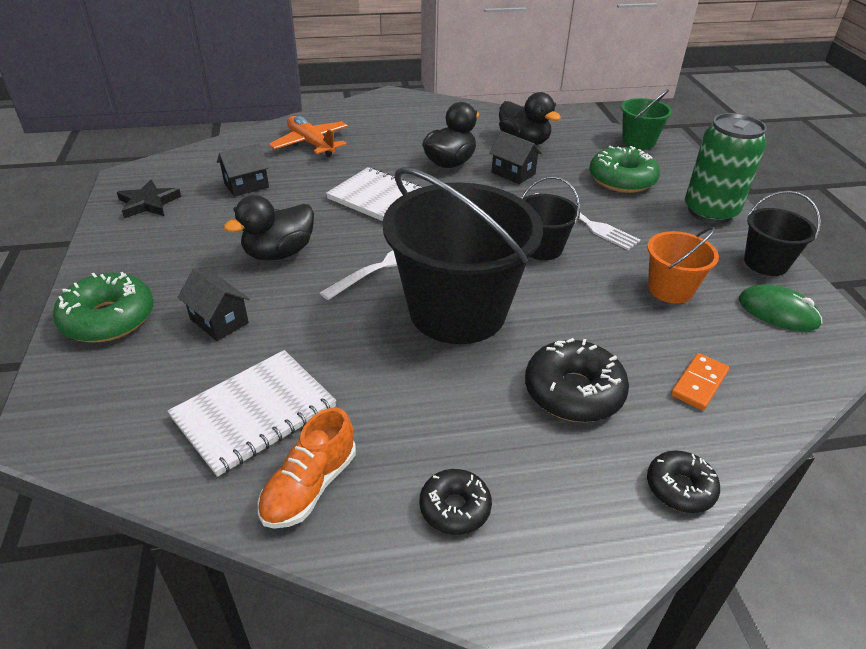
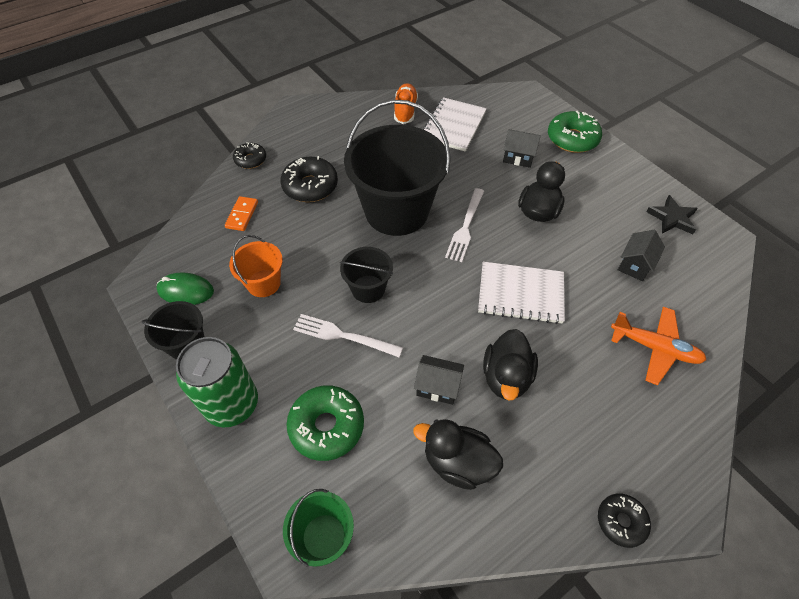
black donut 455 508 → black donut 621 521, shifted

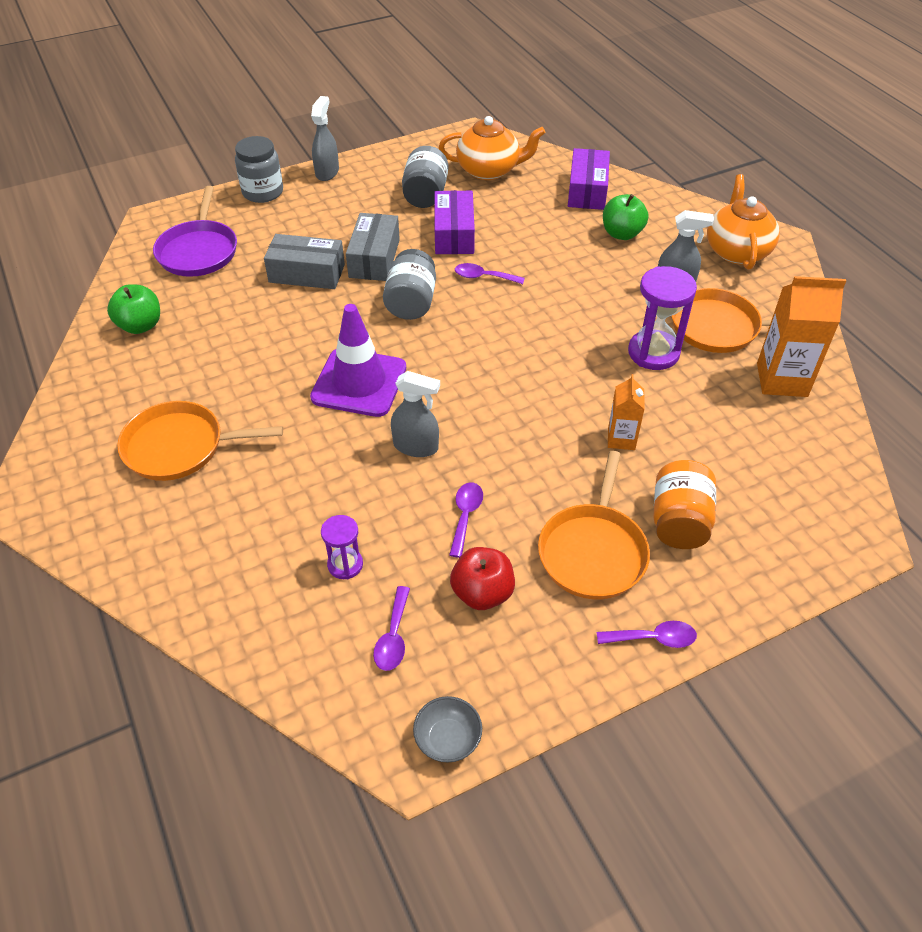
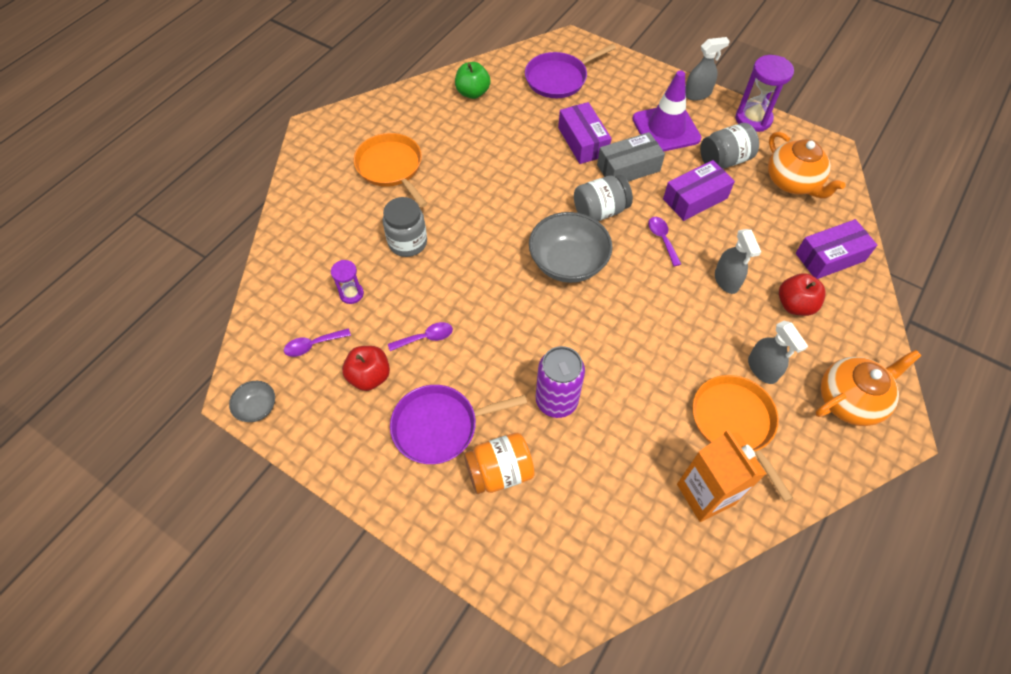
purple spoon 653 638 → -
- → grey bowl 568 263
grey jar 263 192 → grey jar 407 242, shifted
purple traffic cone 359 383 → purple traffic cone 666 129, shifted
grey spray bottle 416 446 → grey spray bottle 726 281, shifted
purple hourglass 653 353 → purple hourglass 753 119, shifted
orange carton 621 439 → purple can 556 401
grey box 307 273 → purple box 582 141
orange pan 593 551 → purple pan 440 426
green apple 622 234 → red apple 795 305

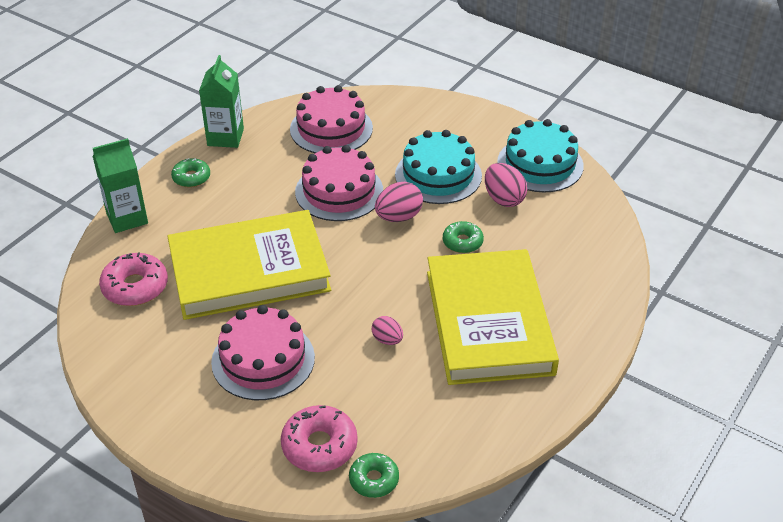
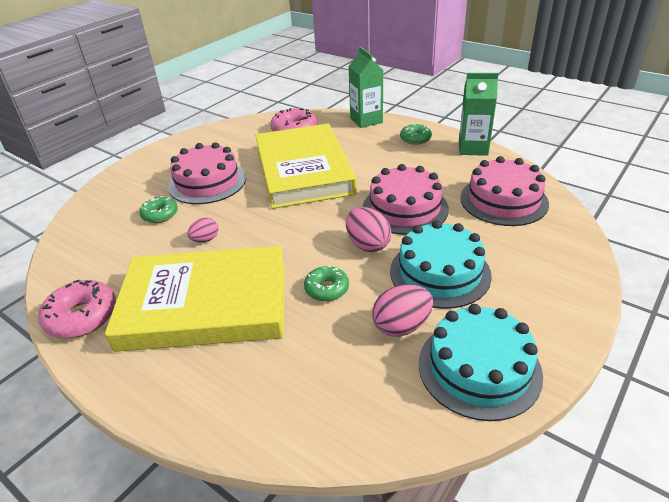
pink donut 319 446 → pink donut 82 317, shifted
green donut 374 480 → green donut 160 214, shifted

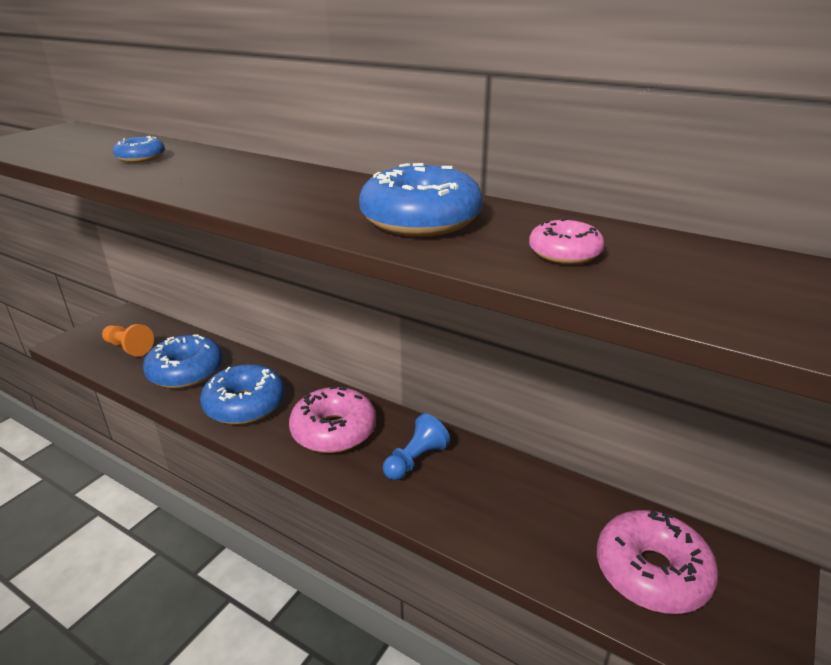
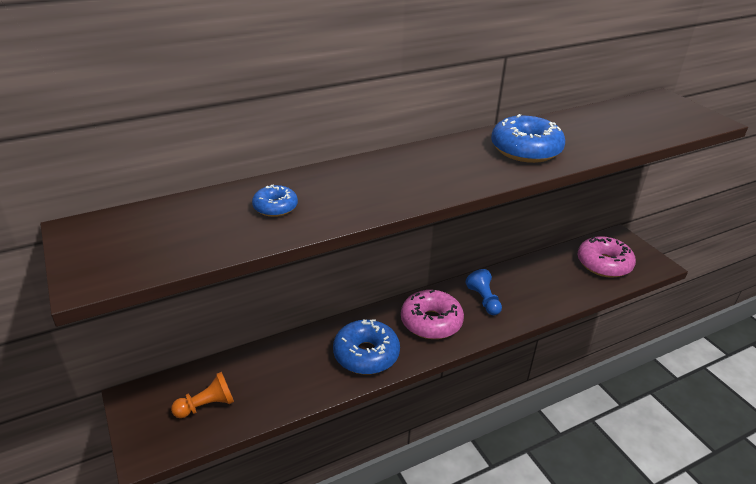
blue donut 186 372 → -
pink donut 564 253 → -

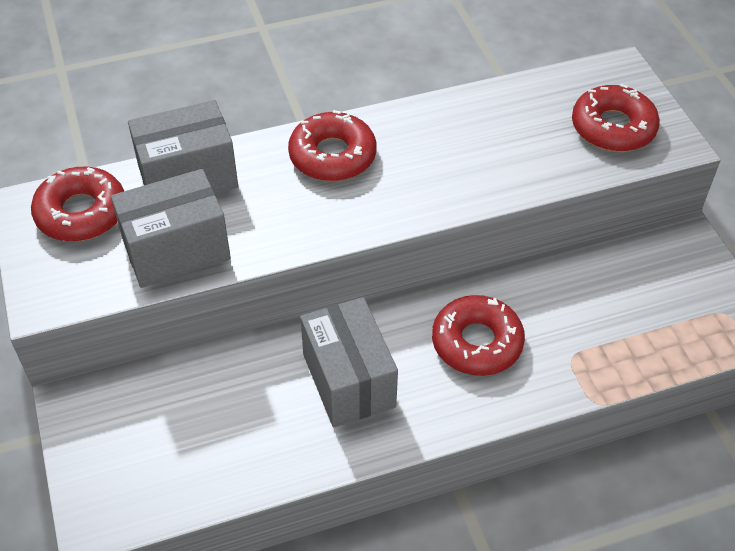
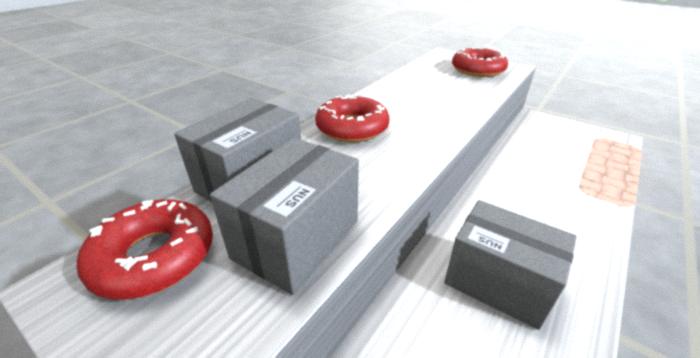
red donut 477 342 → -

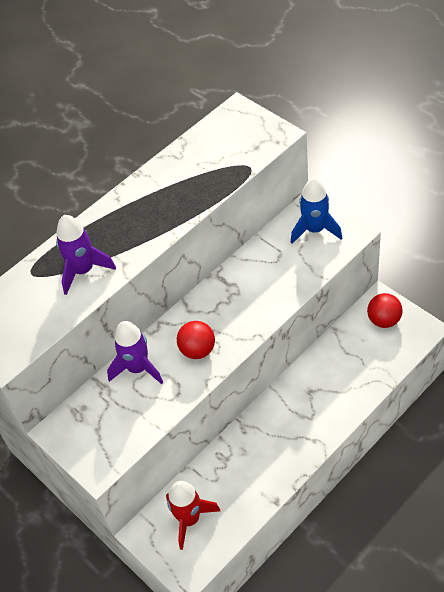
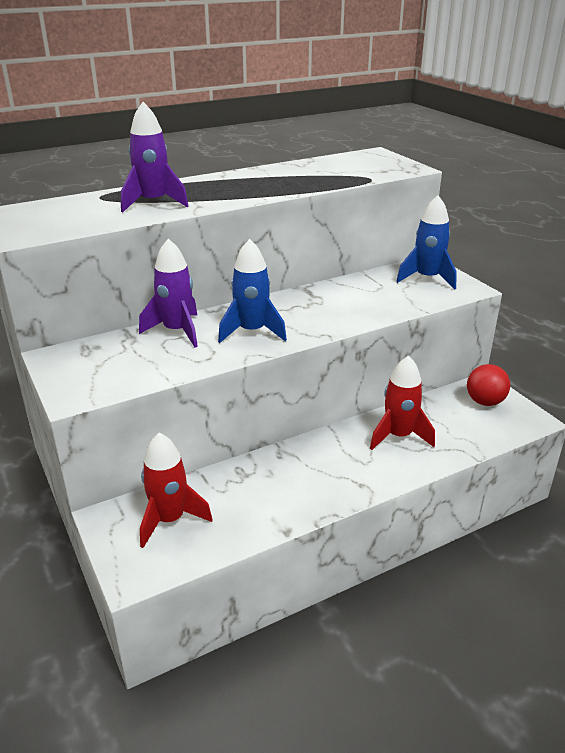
- → red rocket 398 436
red ball 198 350 → blue rocket 252 332

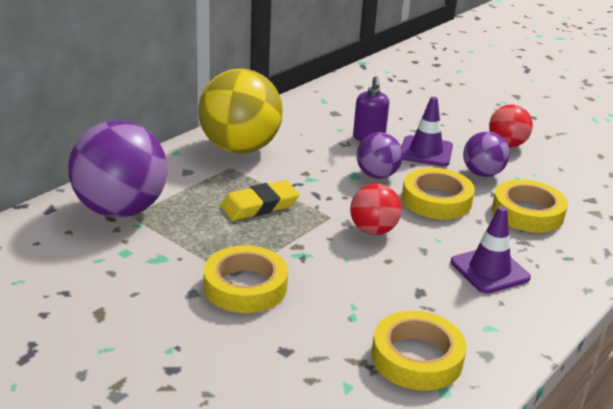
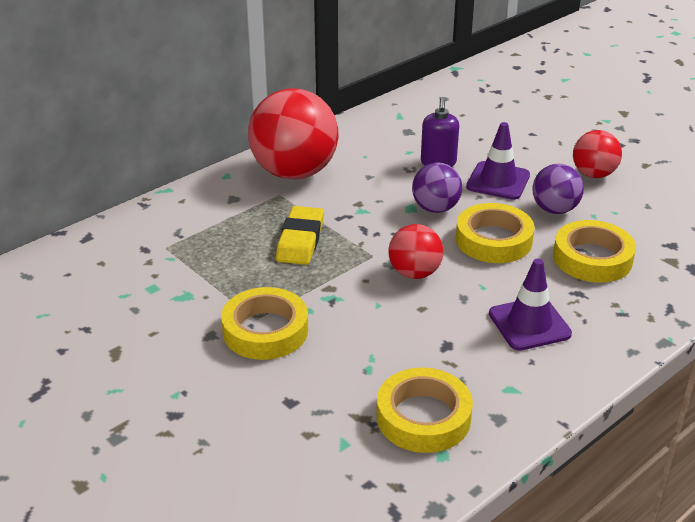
purple ball 121 210 → -
yellow ball 240 148 → red ball 294 172
yellow eraser 259 205 → yellow eraser 300 240, 60 degrees counterclockwise

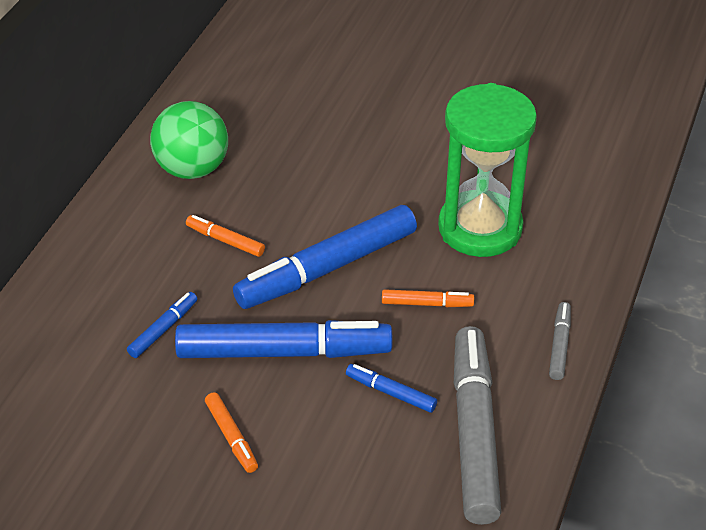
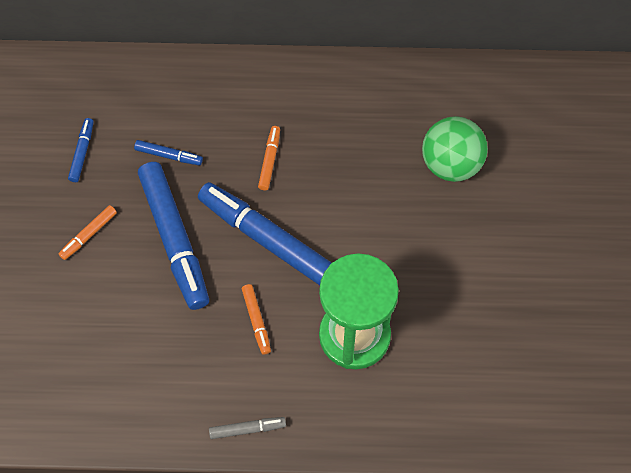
grey marker 474 432 → -
green ball 192 168 → green ball 451 164, shifted
blue marker 390 393 → blue marker 82 152, shifted

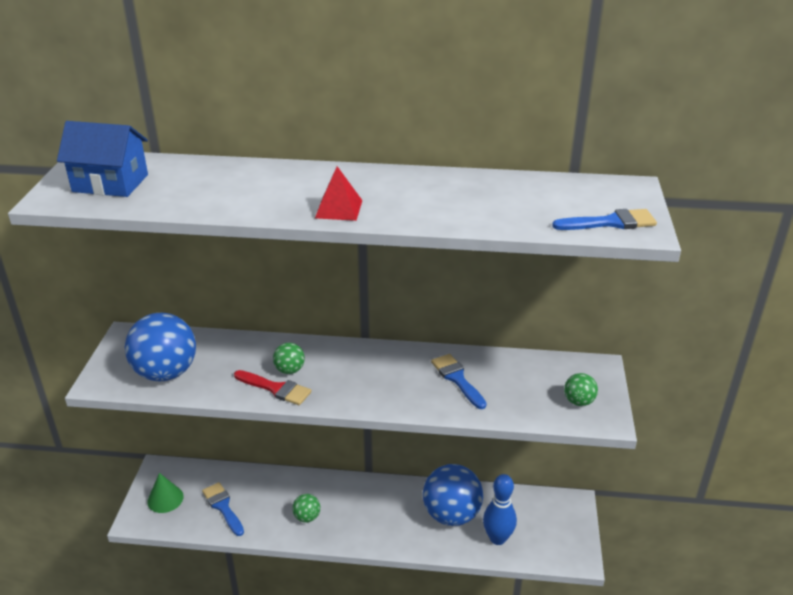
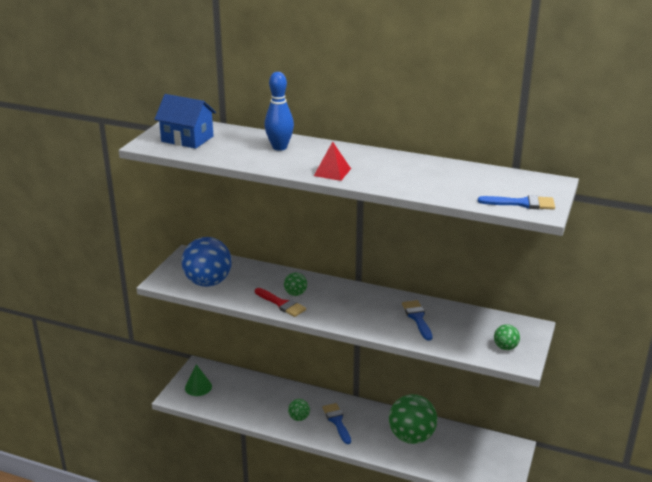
blue brush 223 507 → blue brush 337 421, shifted
blue bowling pin 497 538 → blue bowling pin 279 147, shifted
blue ball 451 514 → green ball 411 437

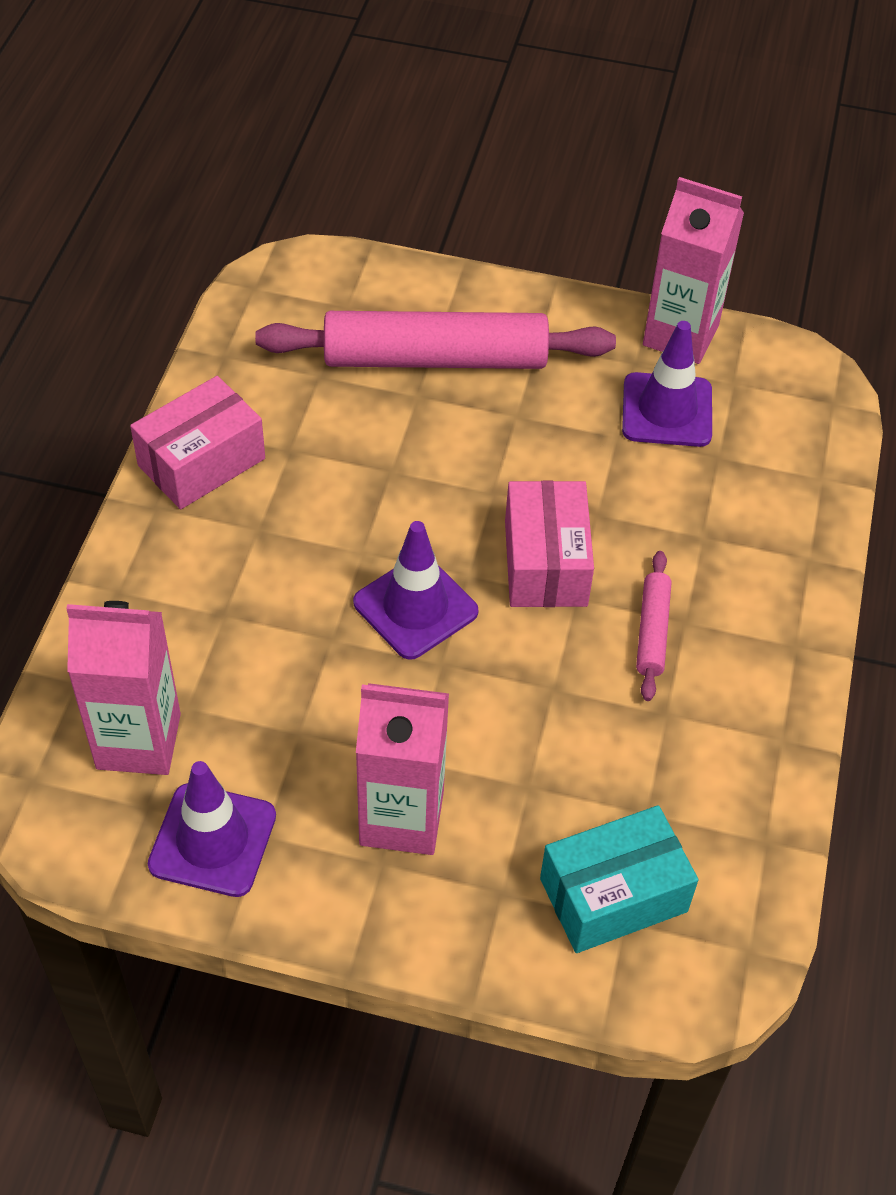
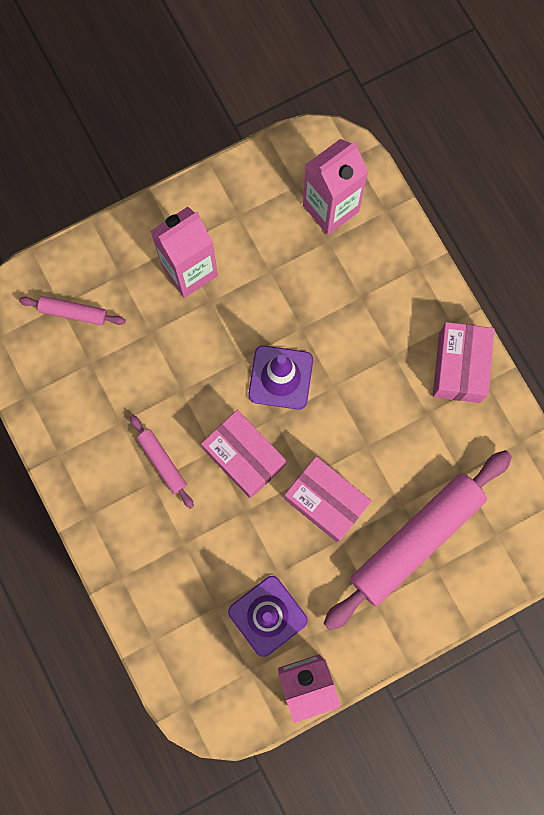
purple traffic cone 212 840 → -
- → pink box 325 501
turquoise box 613 895 → pink rolling pin 73 312

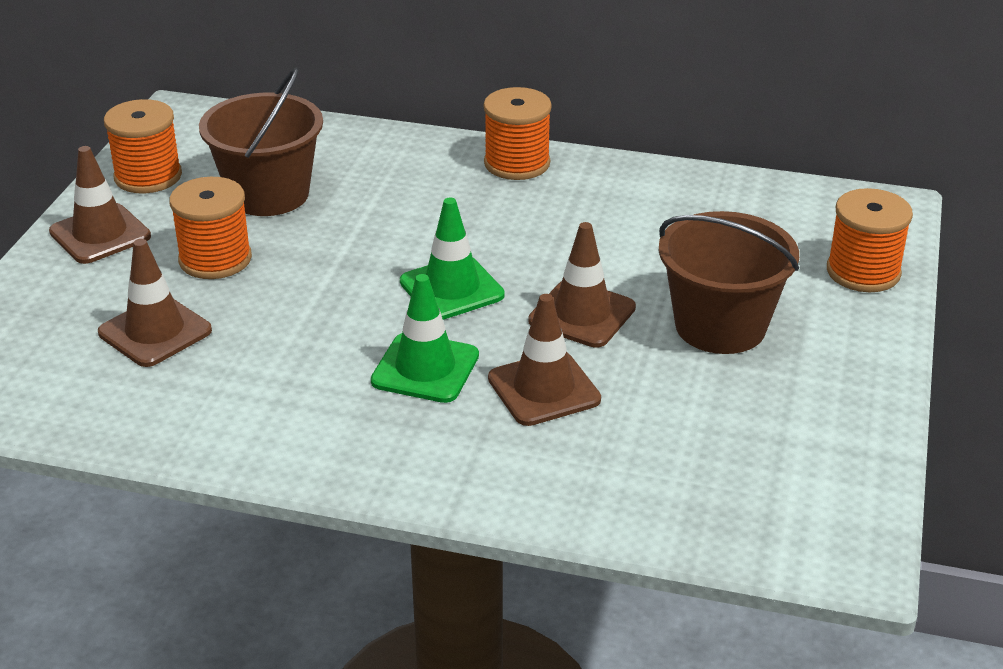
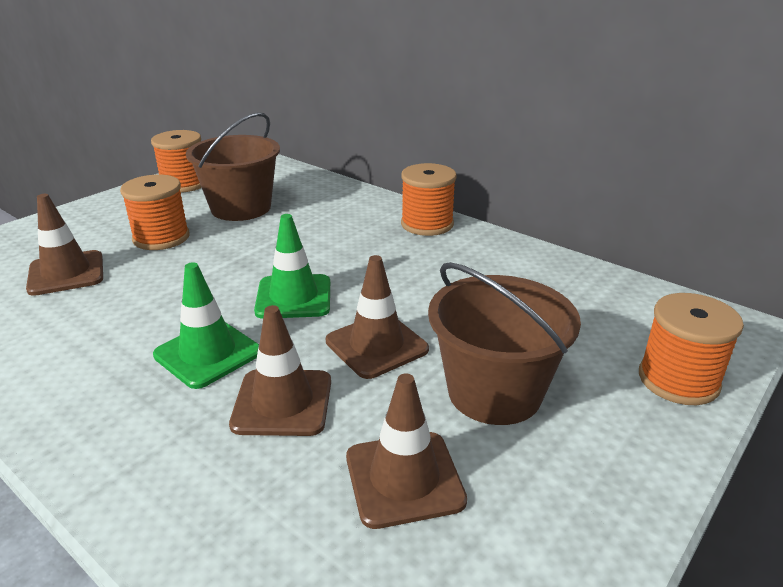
brown traffic cone 100 234 → brown traffic cone 404 478, shifted

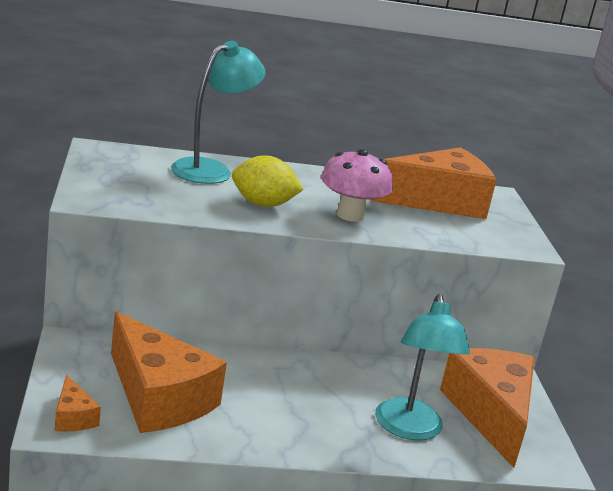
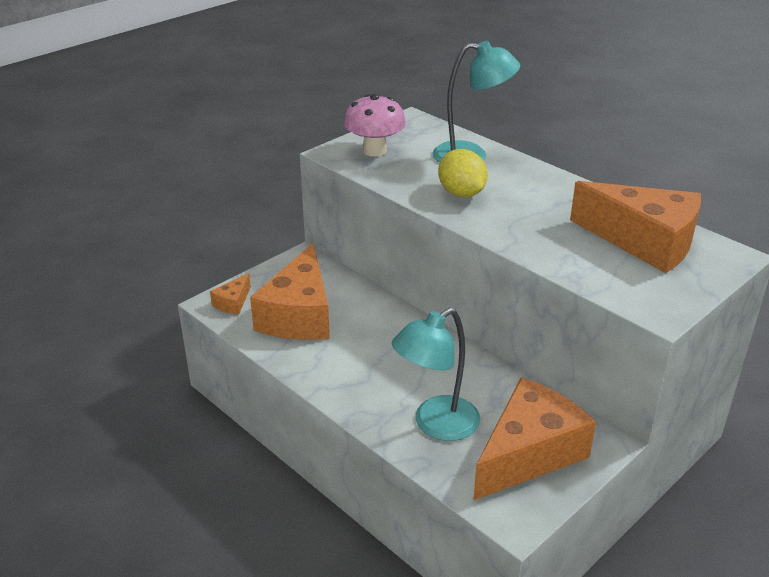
pink mushroom 350 215 → pink mushroom 374 150, shifted

